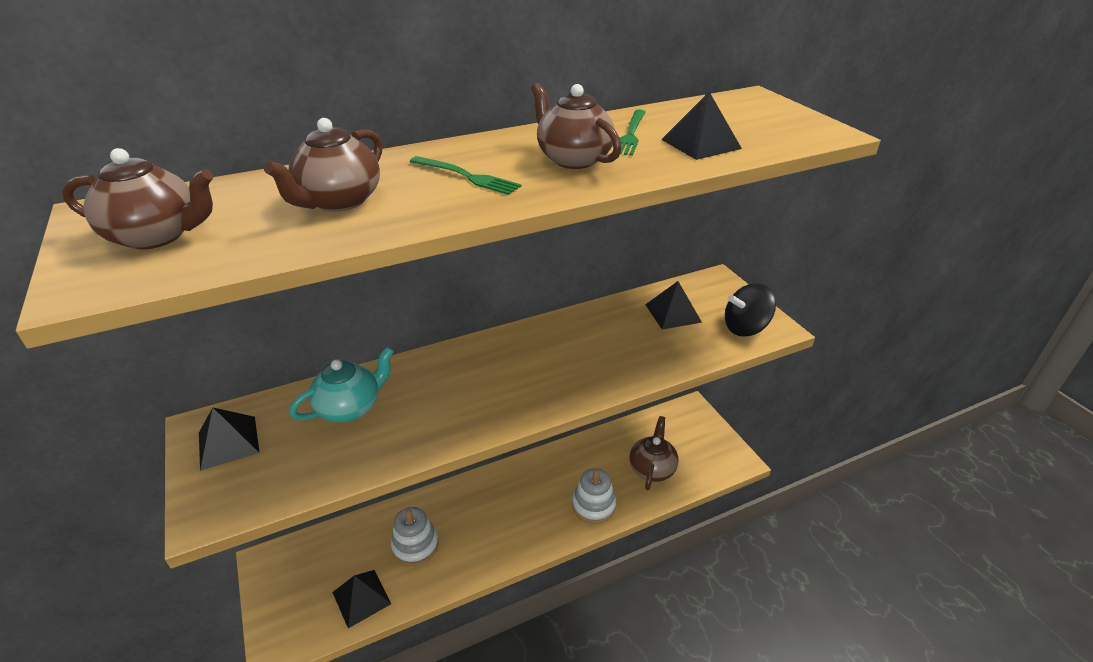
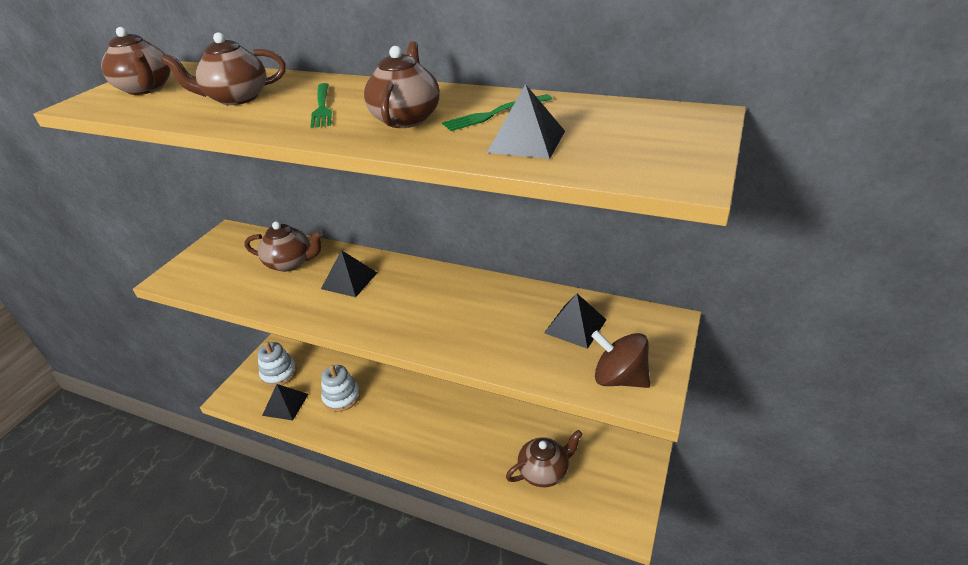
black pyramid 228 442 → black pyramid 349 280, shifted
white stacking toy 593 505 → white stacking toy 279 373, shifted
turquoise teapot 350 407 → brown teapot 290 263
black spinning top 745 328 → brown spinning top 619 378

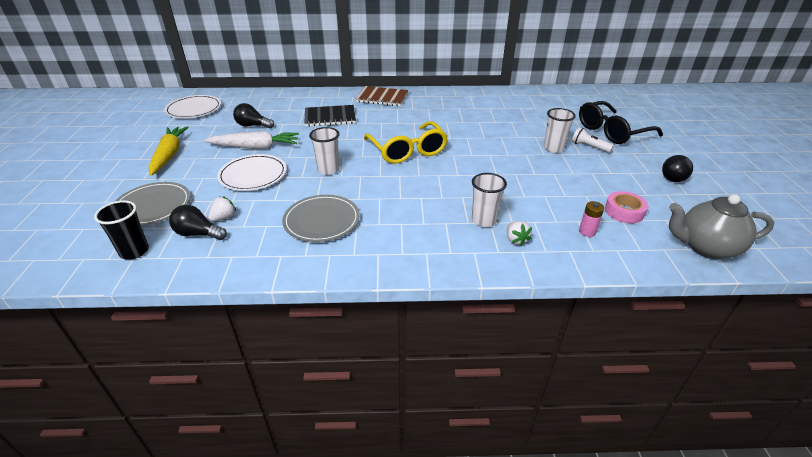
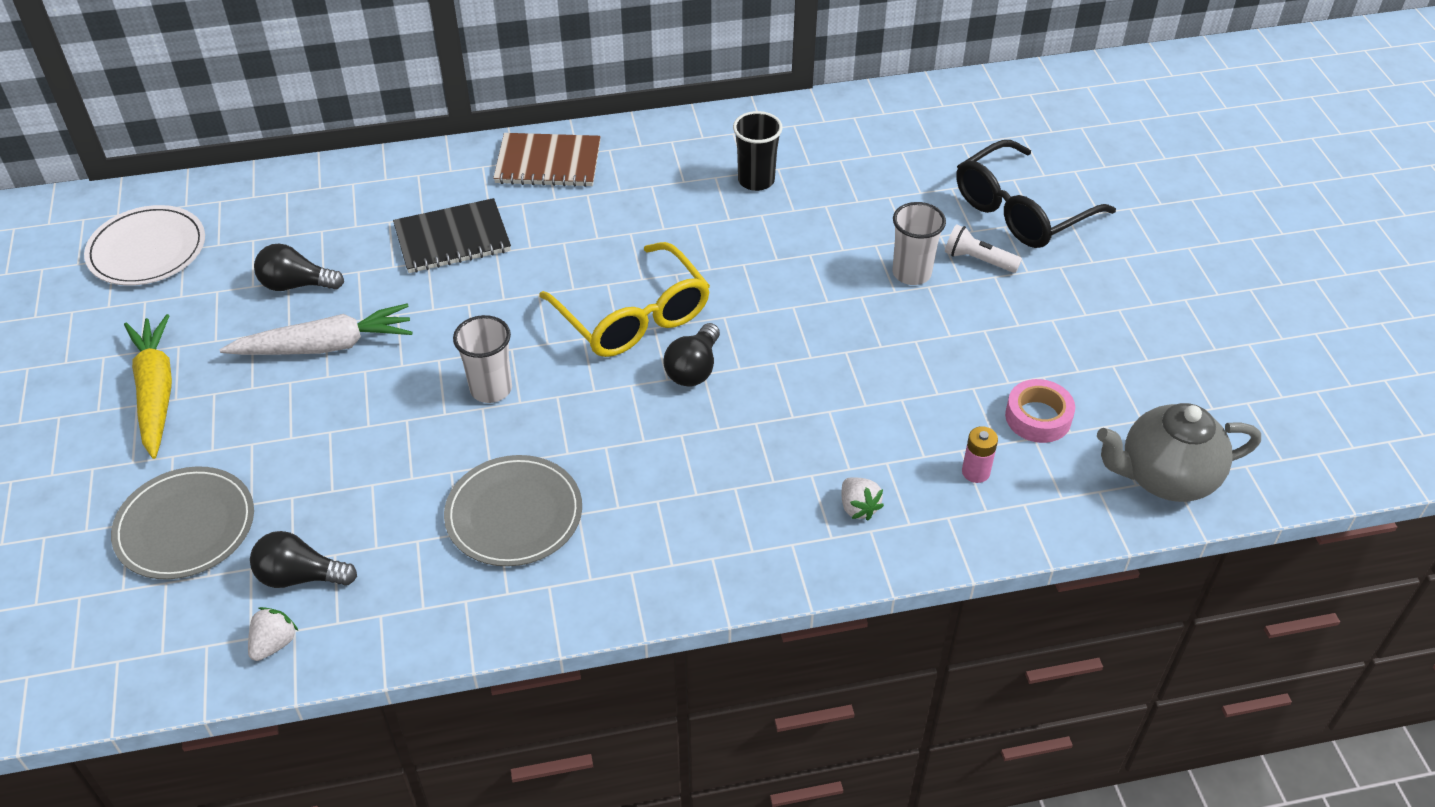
white plate 253 175 → -
white cup 484 220 → -
black cup 134 251 → black cup 756 180, shifted
white strawberry 224 217 → white strawberry 274 644, shifted
black light bulb 673 176 → black light bulb 694 369, shifted

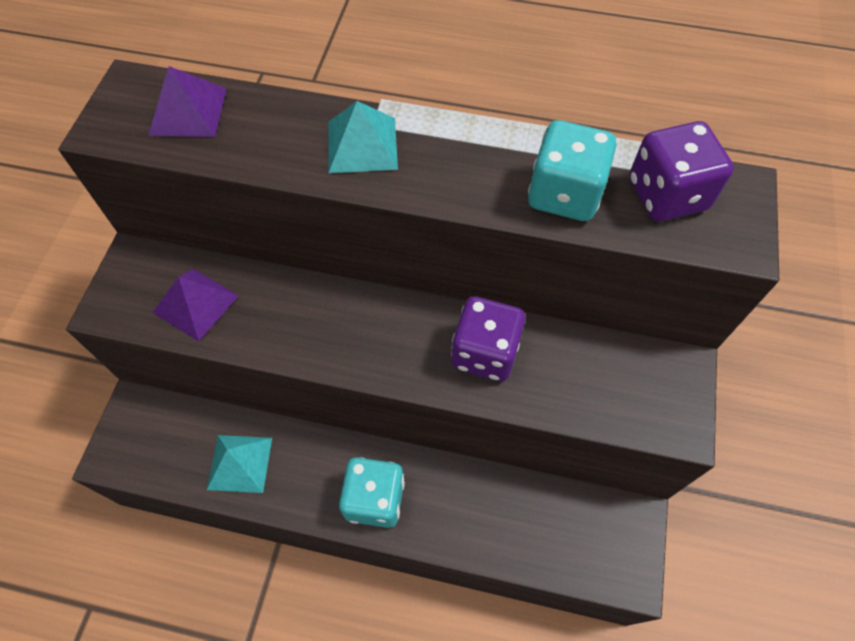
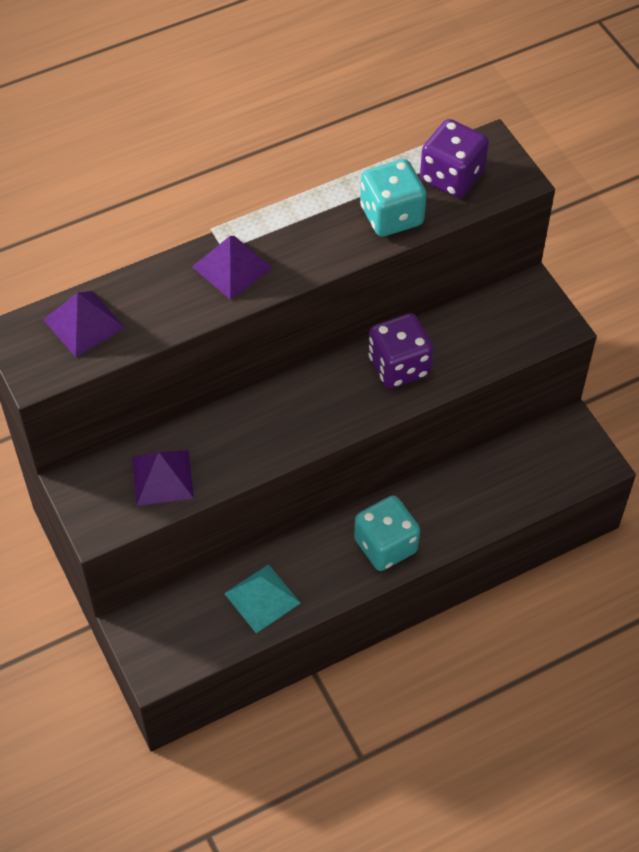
turquoise pyramid 362 144 → purple pyramid 232 267

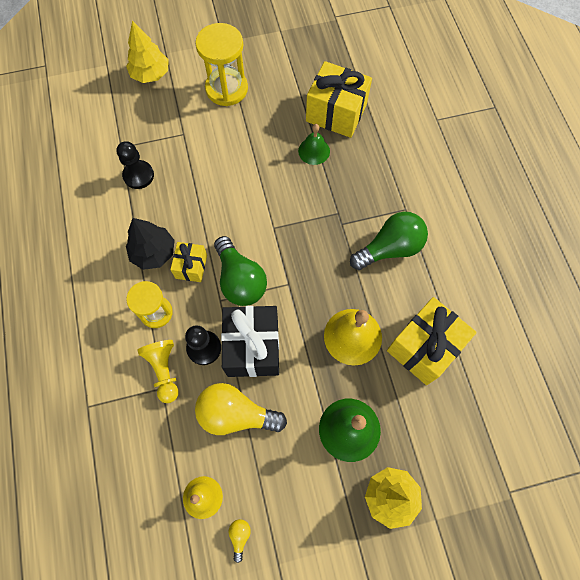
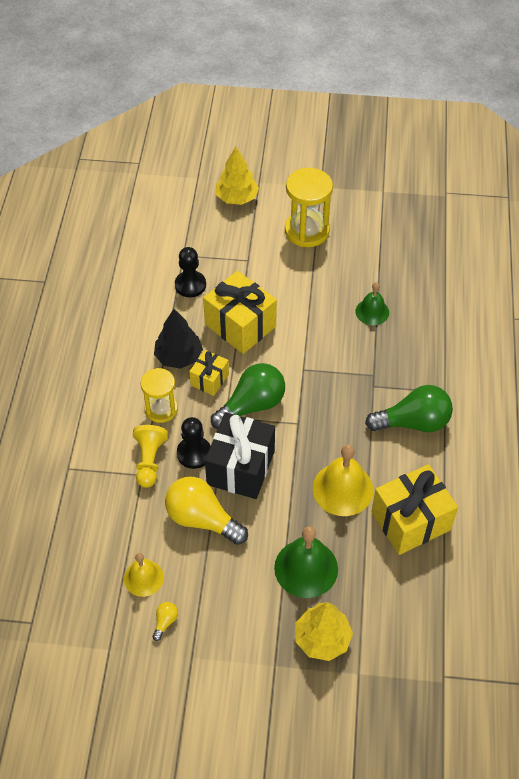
yellow gift 336 113 → yellow gift 240 325, shifted
green light bulb 240 280 → green light bulb 252 405, 120 degrees counterclockwise

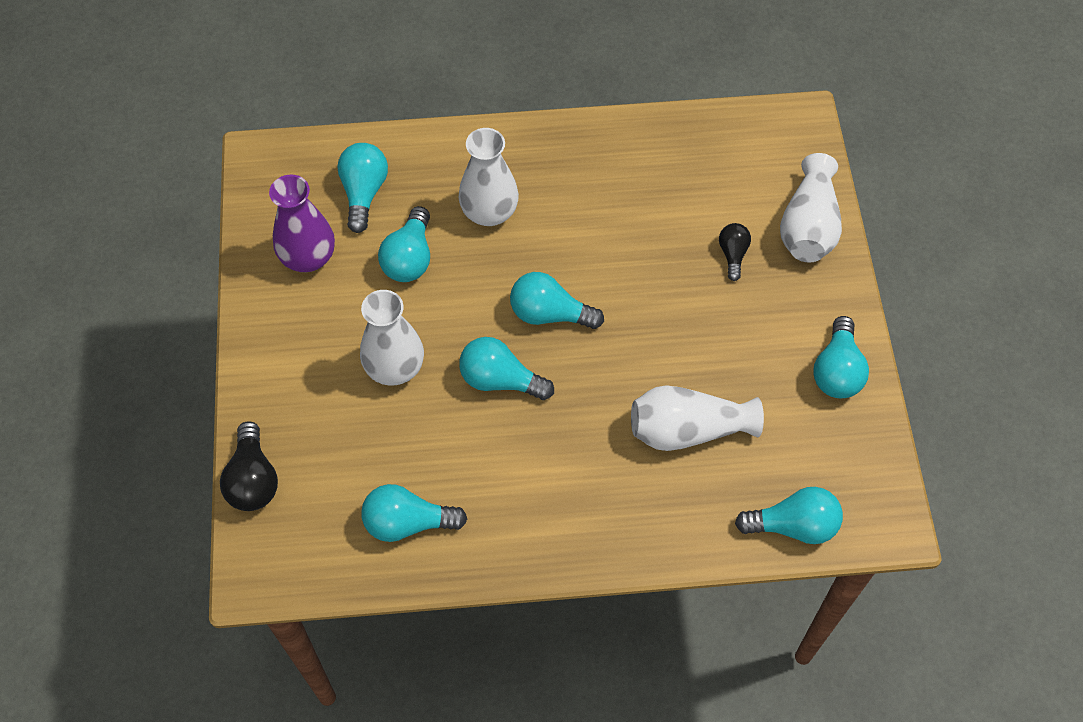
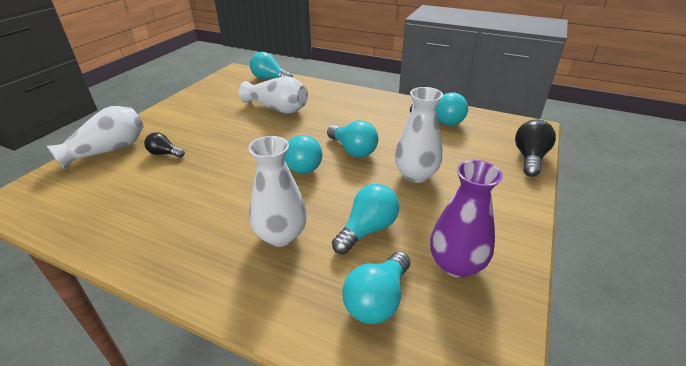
turquoise light bulb 837 371 → -
black light bulb 733 255 → black light bulb 165 154, 75 degrees clockwise

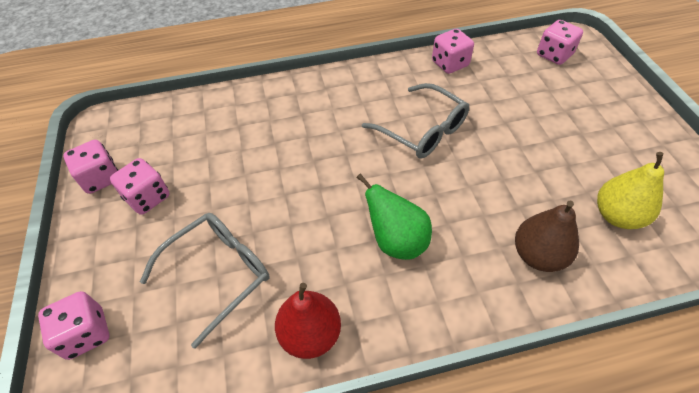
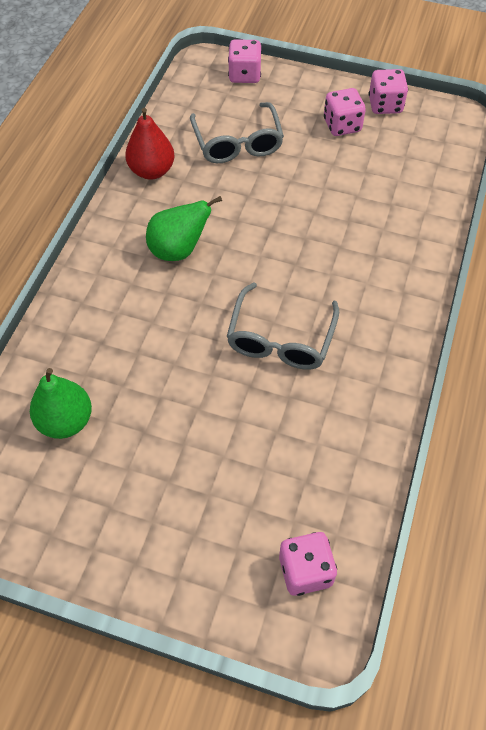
pink dice 450 64 → -
brown pear 538 255 → -
yellow pear 617 215 → green pear 66 421
grey glasses 422 130 → grey glasses 280 339, 60 degrees counterclockwise

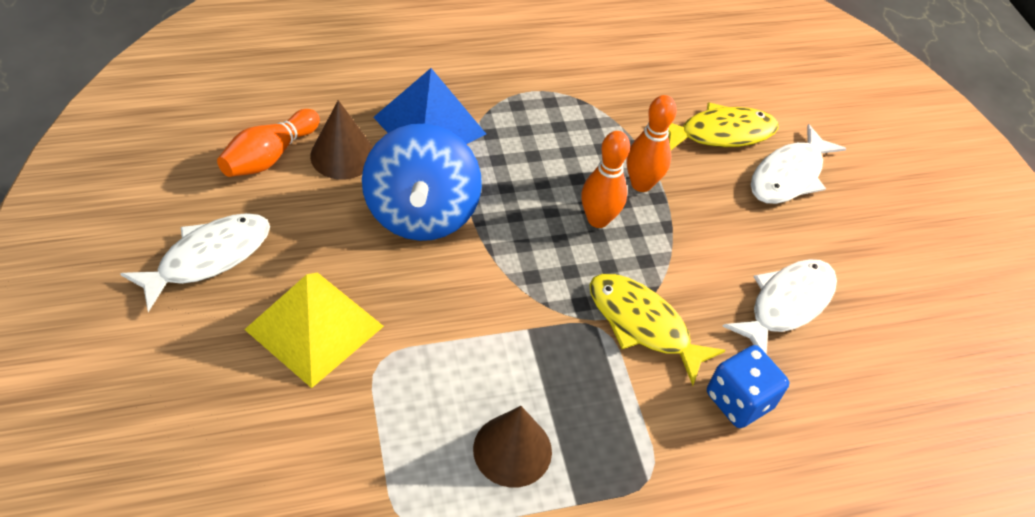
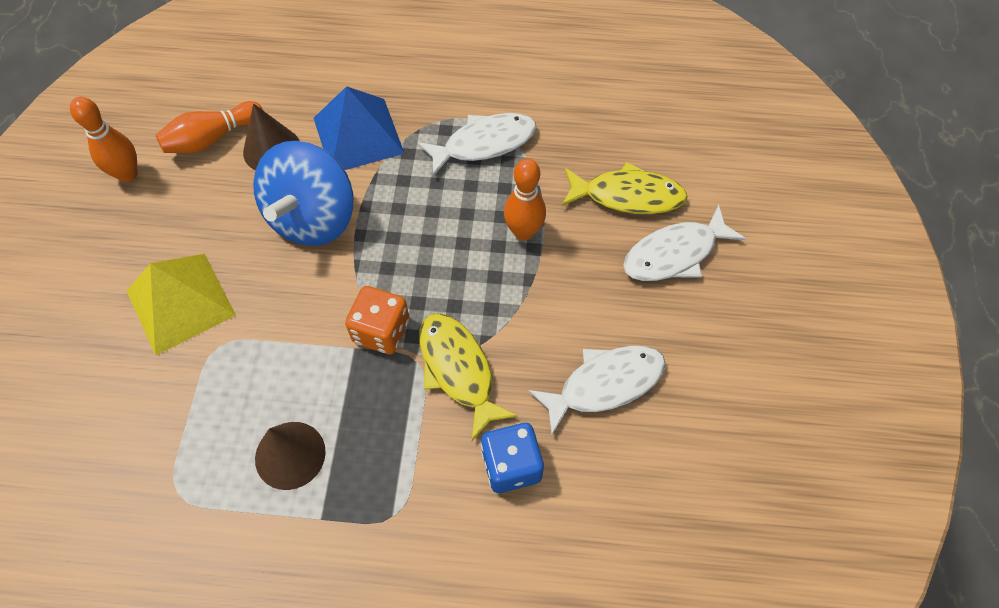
- → orange dice 381 331
white fish 208 258 → white fish 484 144, shifted
orange bowling pin 598 219 → orange bowling pin 127 174, shifted

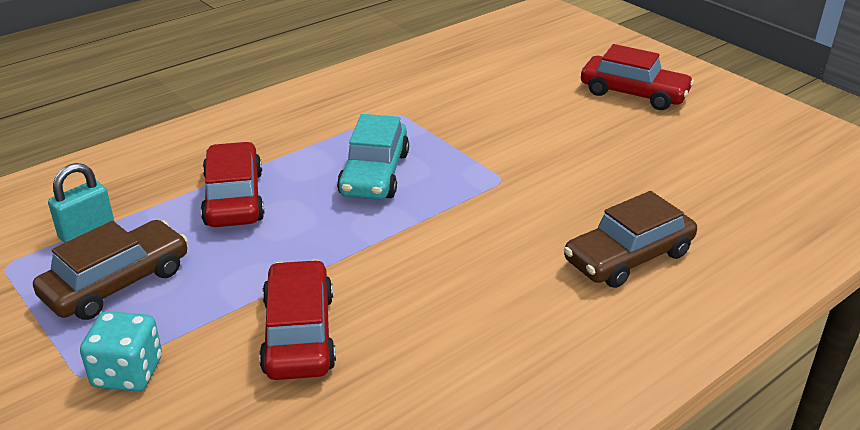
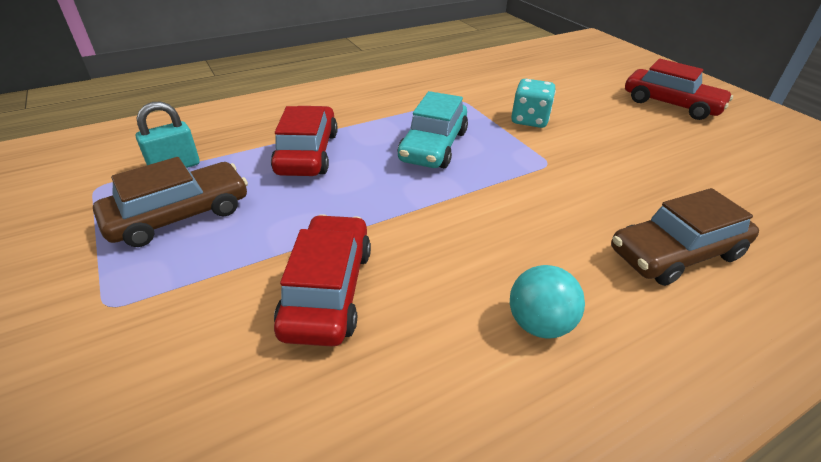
- → turquoise ball 539 324
turquoise dice 128 373 → turquoise dice 529 120, shifted

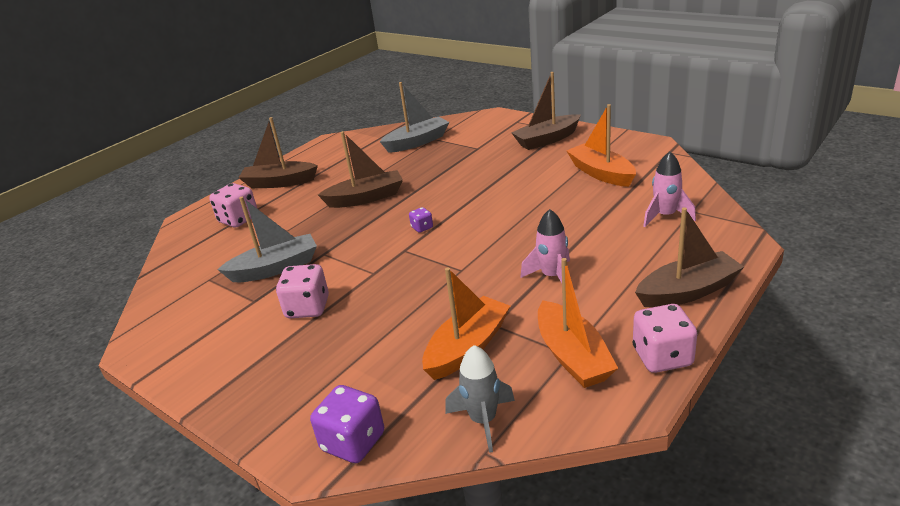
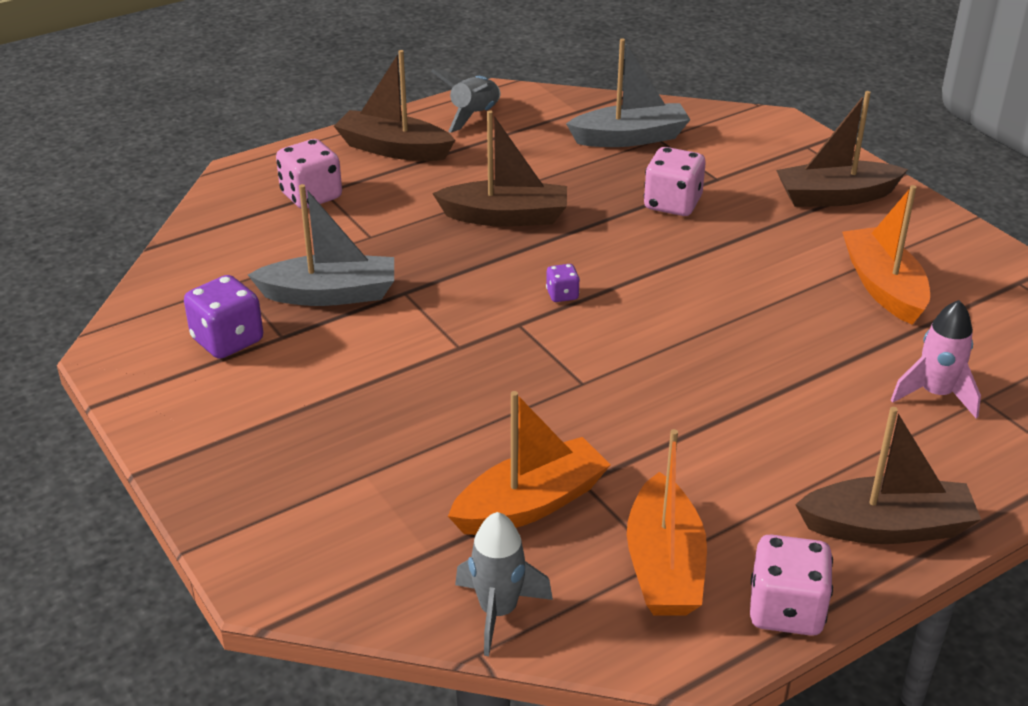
pink rocket 552 276 → -
- → grey rocket 474 116
pink dice 307 308 → pink dice 672 204, shifted
purple dice 353 442 → purple dice 227 340, shifted

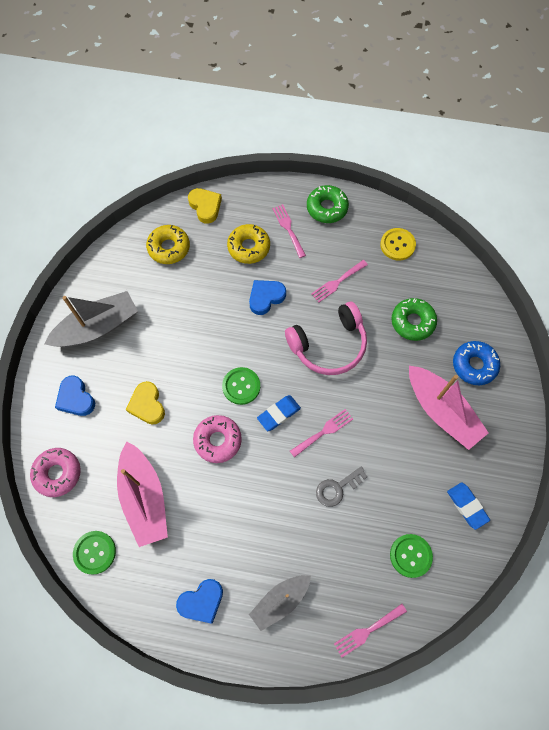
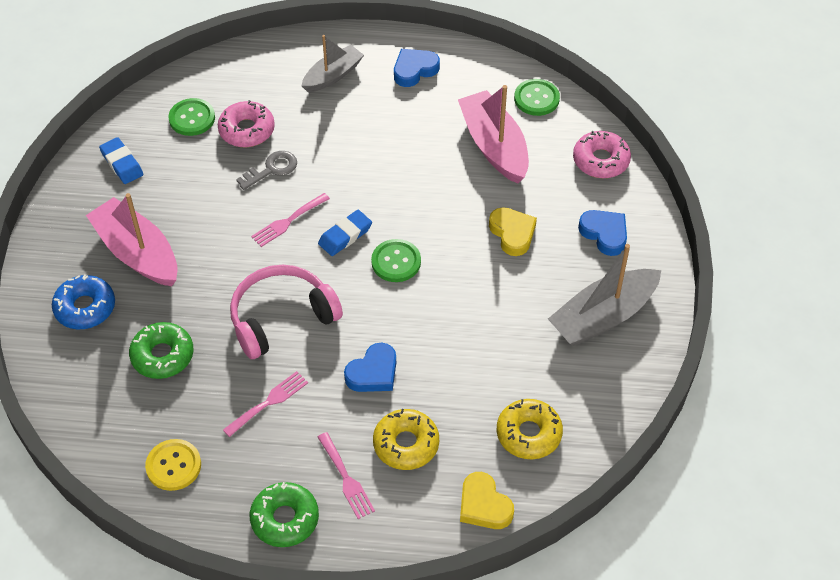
pink fork 367 631 → -
pink donut 218 440 → pink donut 247 130, shifted

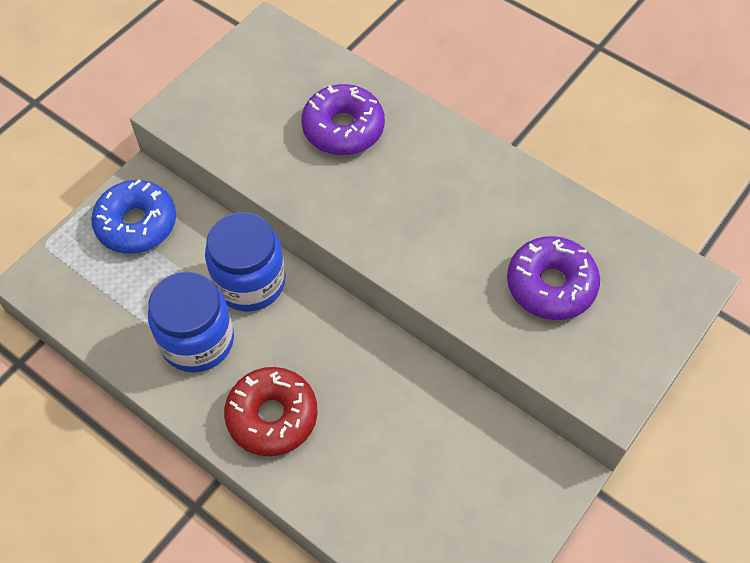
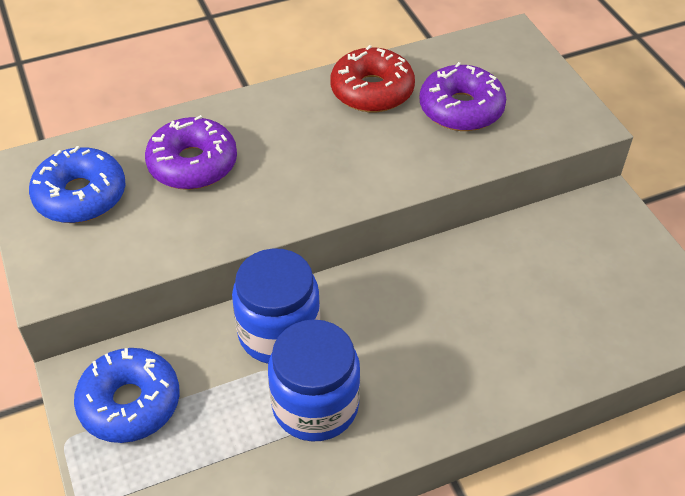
- → blue donut 80 196
red donut 272 416 → red donut 372 91, shifted

